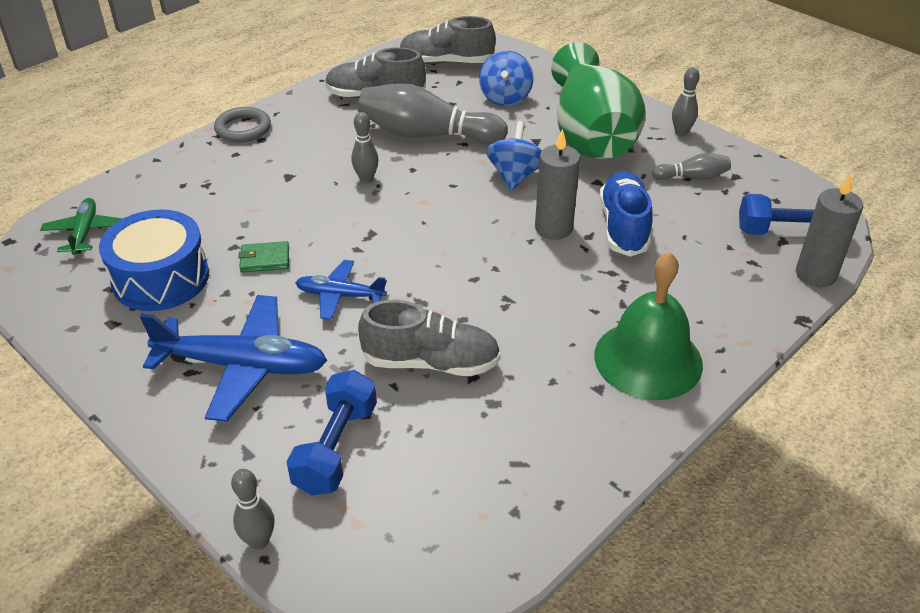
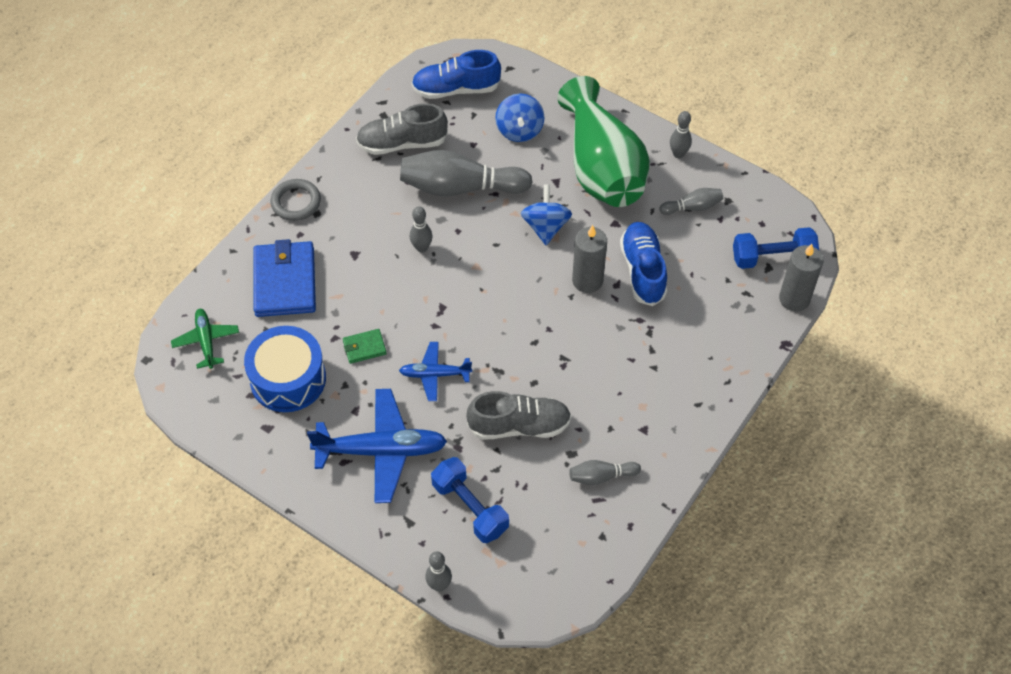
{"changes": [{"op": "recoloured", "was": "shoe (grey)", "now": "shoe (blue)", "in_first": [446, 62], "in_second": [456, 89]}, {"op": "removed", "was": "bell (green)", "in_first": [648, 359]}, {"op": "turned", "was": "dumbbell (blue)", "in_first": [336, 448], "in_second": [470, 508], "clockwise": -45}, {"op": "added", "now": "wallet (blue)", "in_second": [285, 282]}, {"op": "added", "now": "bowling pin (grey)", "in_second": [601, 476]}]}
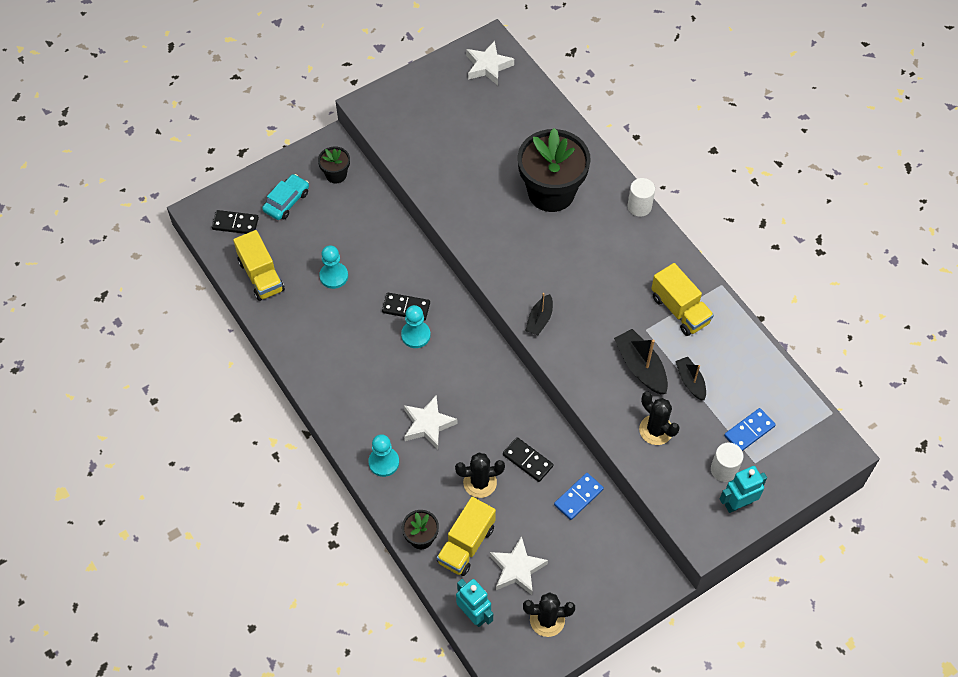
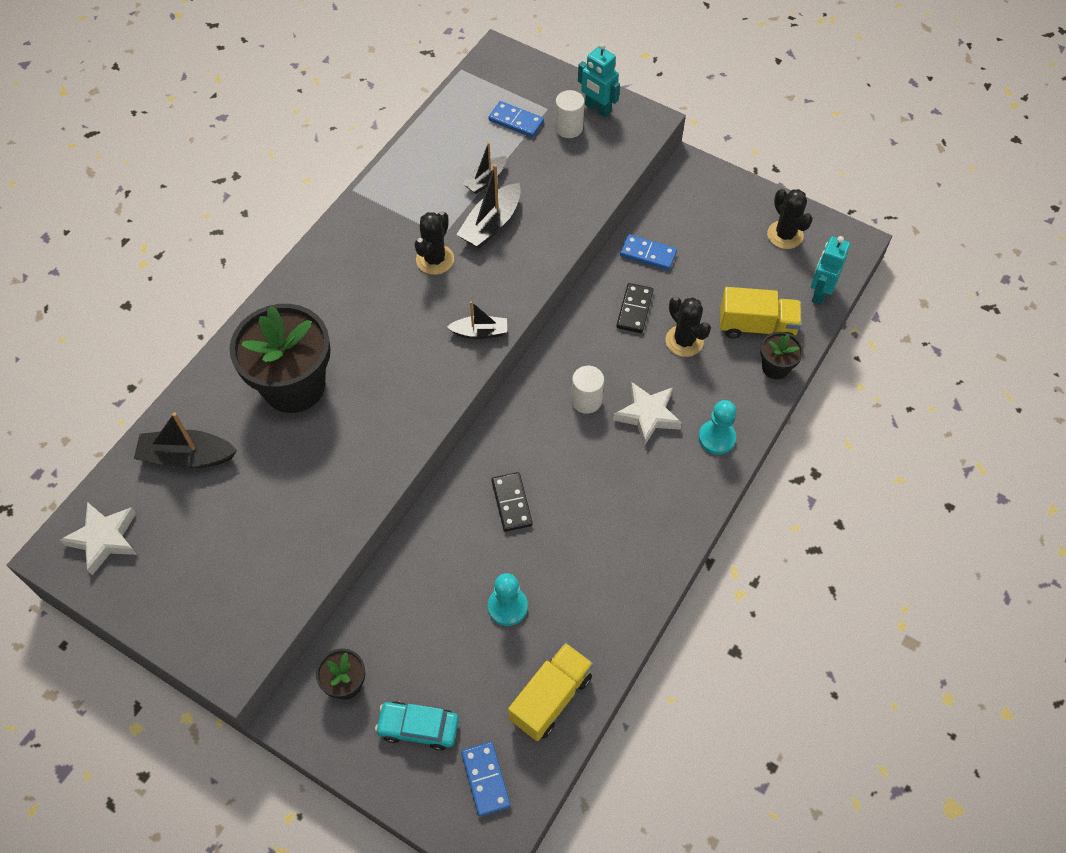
{"changes": [{"op": "moved", "was": "cylinder (white)", "in_first": [639, 206], "in_second": [586, 400]}, {"op": "recoloured", "was": "domino (black)", "now": "domino (blue)", "in_first": [235, 224], "in_second": [486, 779]}, {"op": "removed", "was": "truck (yellow)", "in_first": [680, 310]}, {"op": "removed", "was": "pawn (turquoise)", "in_first": [415, 335]}, {"op": "moved", "was": "cactus (black)", "in_first": [656, 430], "in_second": [435, 259]}, {"op": "removed", "was": "star (white)", "in_first": [517, 569]}, {"op": "added", "now": "boat (black)", "in_second": [187, 457]}]}
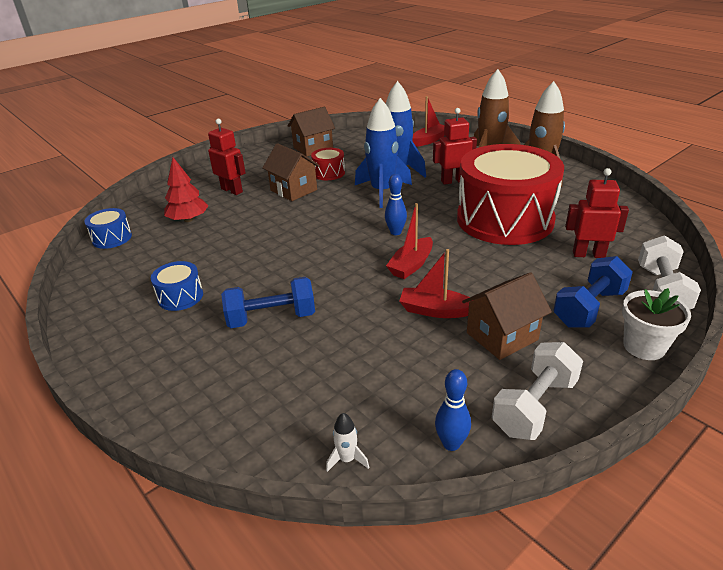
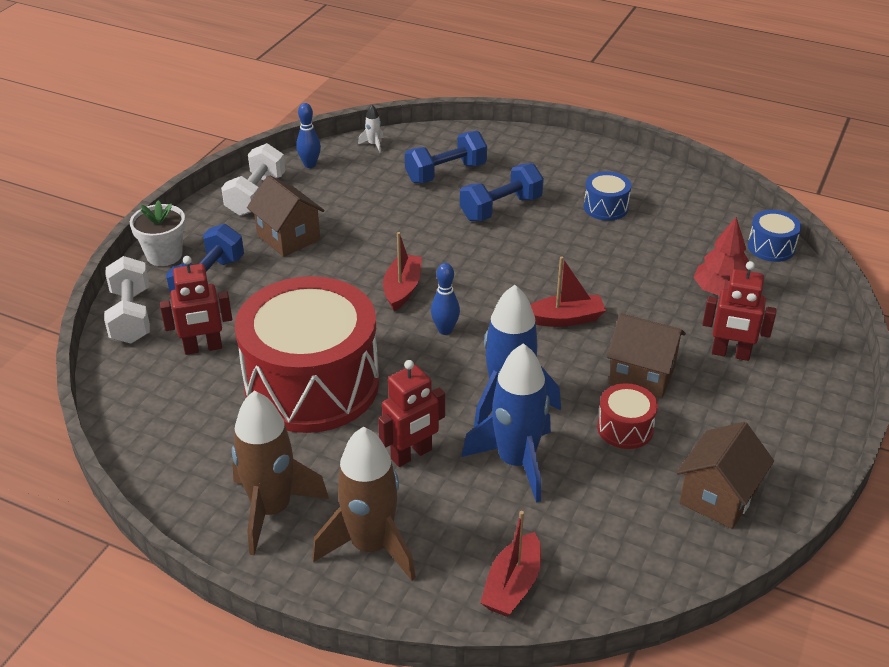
{"changes": [{"op": "moved", "was": "boat (red)", "in_first": [435, 310], "in_second": [565, 319]}, {"op": "turned", "was": "house (brown)", "in_first": [502, 336], "in_second": [288, 237], "clockwise": -75}, {"op": "added", "now": "dumbbell (blue)", "in_second": [446, 173]}]}
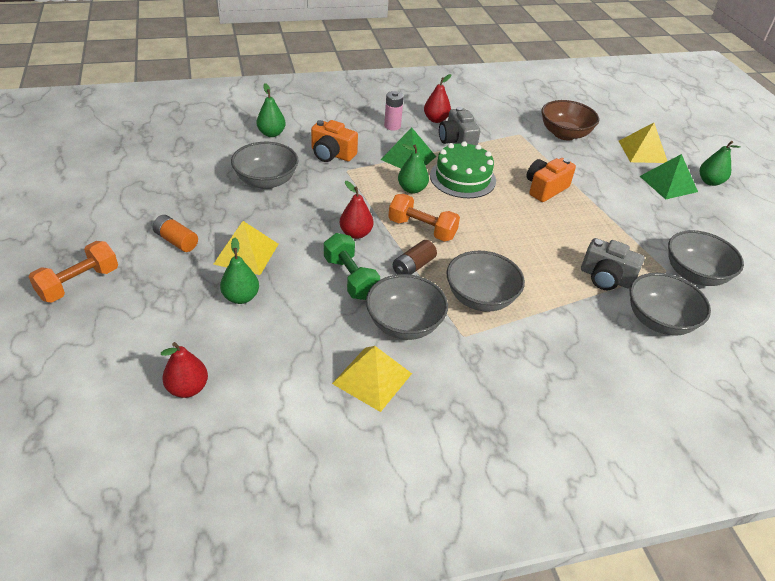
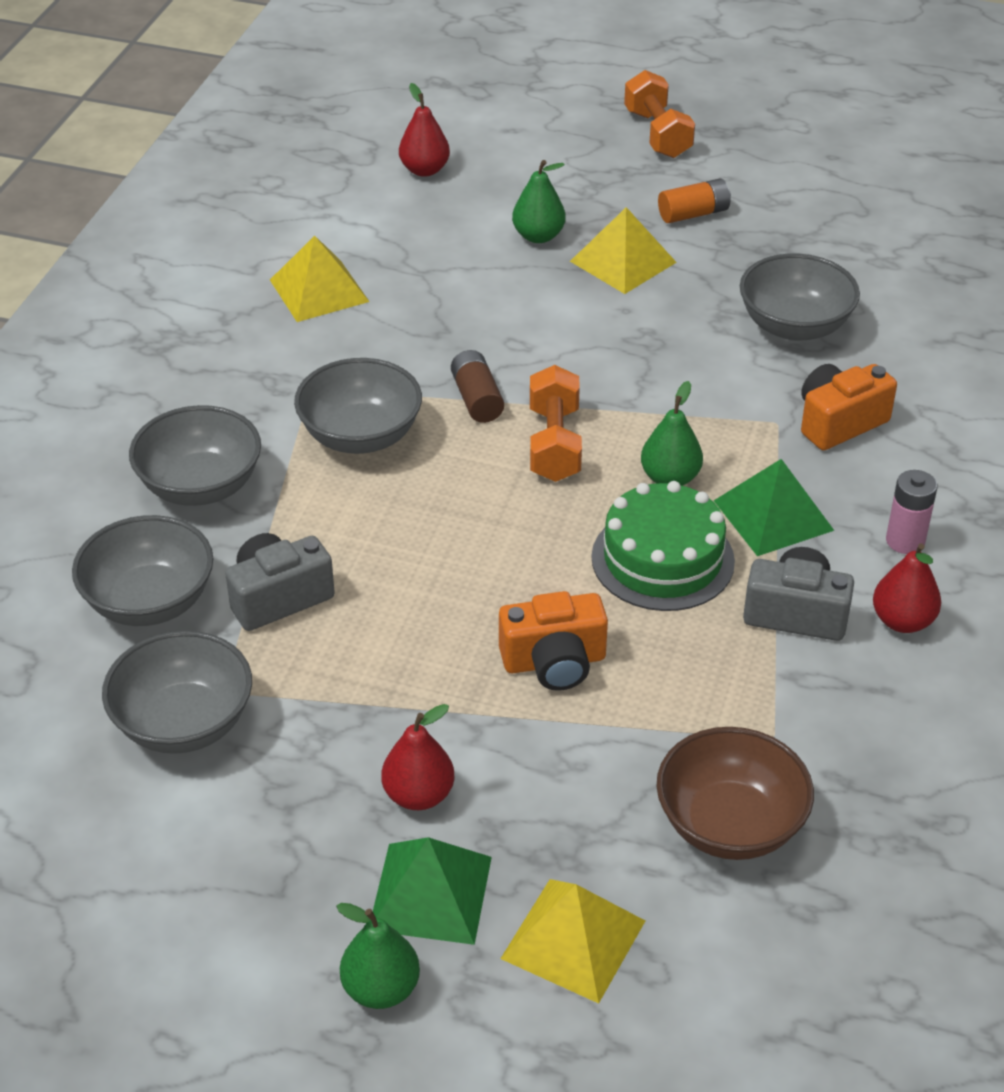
{"changes": [{"op": "removed", "was": "pear (green)", "in_first": [271, 133]}, {"op": "turned", "was": "camera (orange)", "in_first": [545, 188], "in_second": [554, 662], "clockwise": 90}, {"op": "moved", "was": "pear (red)", "in_first": [356, 233], "in_second": [418, 795]}, {"op": "turned", "was": "dumbbell (orange)", "in_first": [422, 229], "in_second": [554, 444], "clockwise": -60}, {"op": "removed", "was": "dumbbell (green)", "in_first": [350, 278]}, {"op": "moved", "was": "bowl (grey)", "in_first": [404, 324], "in_second": [200, 486]}]}
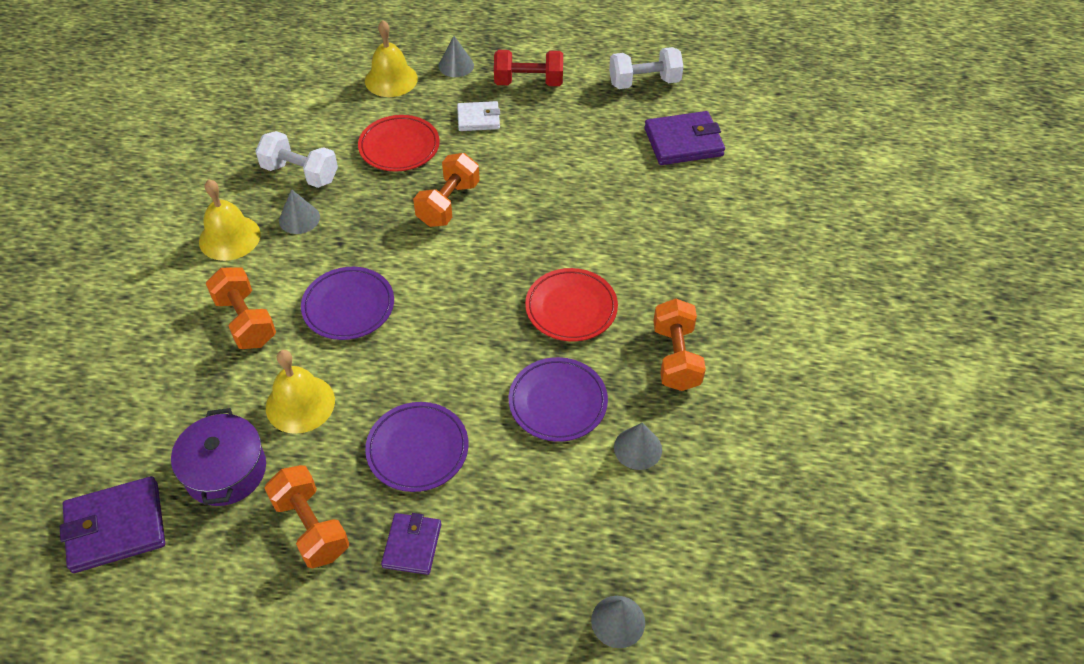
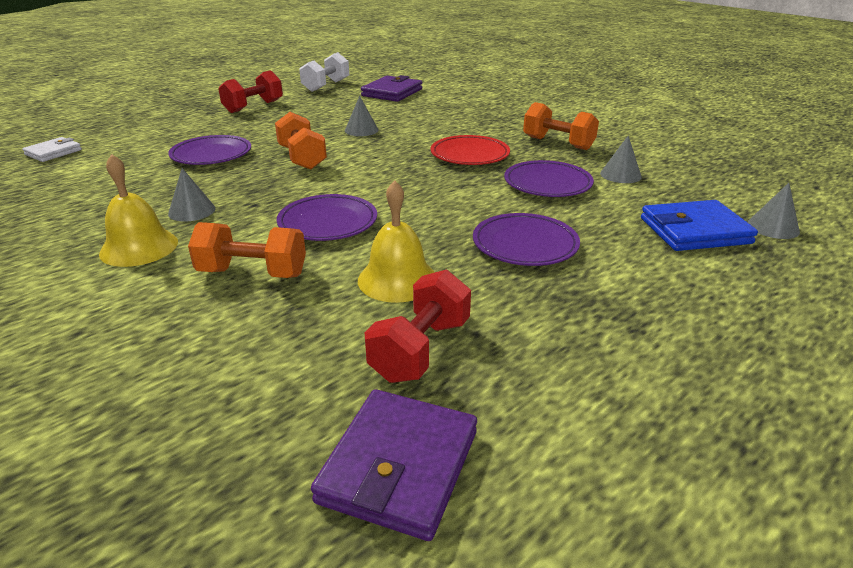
{"changes": [{"op": "removed", "was": "bell (yellow)", "in_first": [391, 79]}, {"op": "moved", "was": "cone (grey)", "in_first": [456, 65], "in_second": [361, 130]}, {"op": "moved", "was": "wallet (white)", "in_first": [478, 119], "in_second": [53, 152]}, {"op": "recoloured", "was": "plate (red)", "now": "plate (purple)", "in_first": [399, 147], "in_second": [211, 155]}, {"op": "removed", "was": "dumbbell (white)", "in_first": [300, 173]}, {"op": "replaced", "was": "pot (purple)", "now": "dumbbell (red)", "in_first": [225, 470], "in_second": [420, 349]}, {"op": "removed", "was": "dumbbell (orange)", "in_first": [311, 527]}, {"op": "removed", "was": "wallet (purple)", "in_first": [412, 545]}, {"op": "added", "now": "wallet (blue)", "in_second": [694, 231]}]}
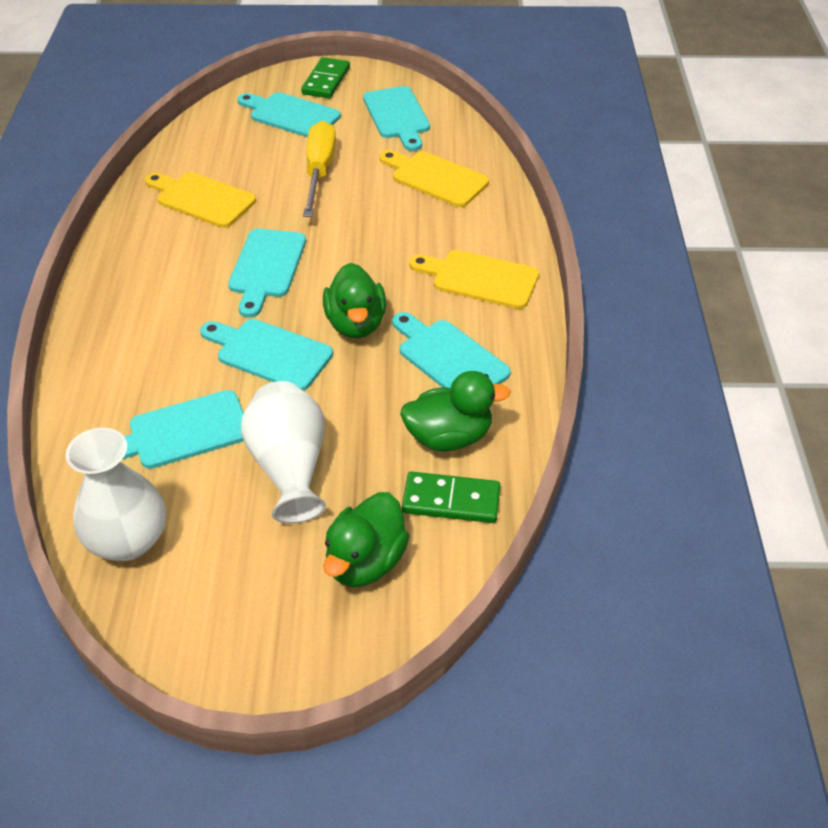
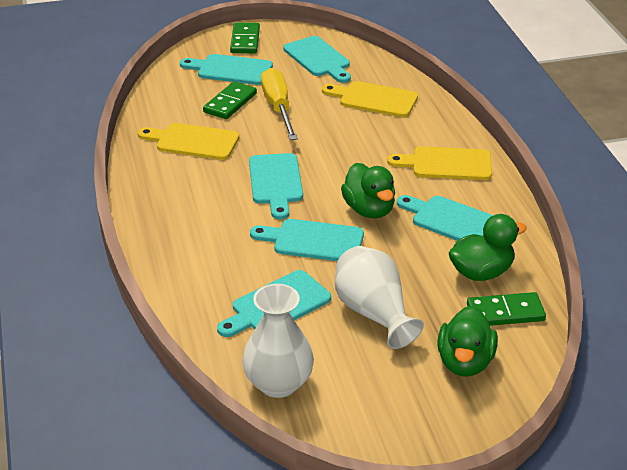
{"changes": [{"op": "added", "now": "domino (green)", "in_second": [230, 103]}]}
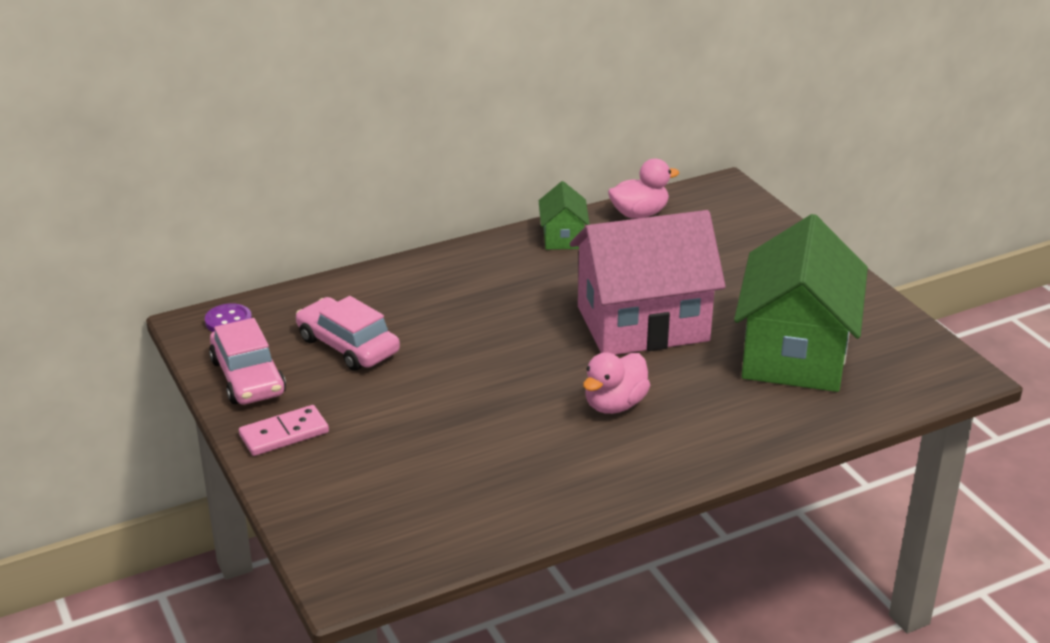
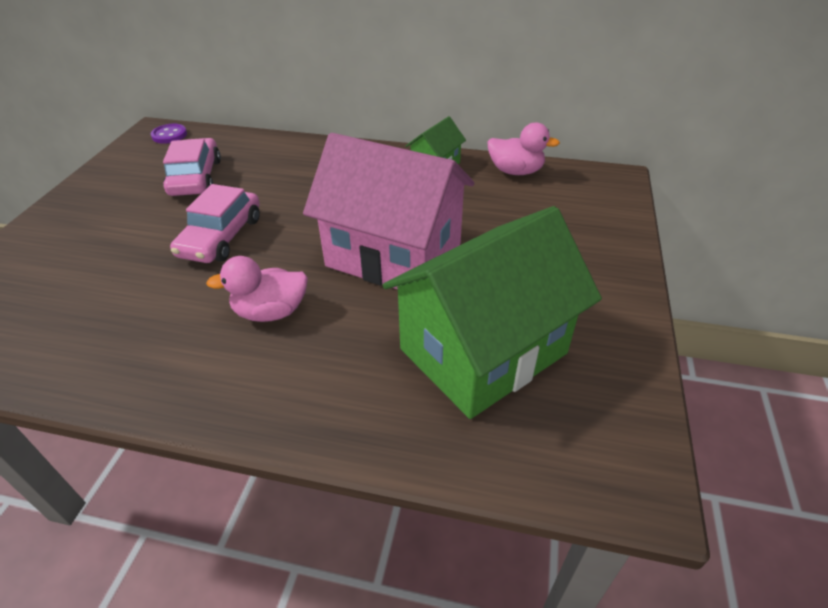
{"changes": [{"op": "moved", "was": "car (pink)", "in_first": [248, 377], "in_second": [221, 237]}, {"op": "removed", "was": "domino (pink)", "in_first": [284, 434]}]}
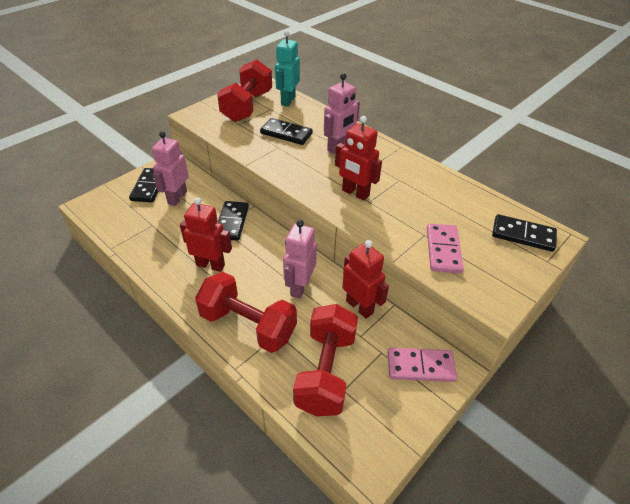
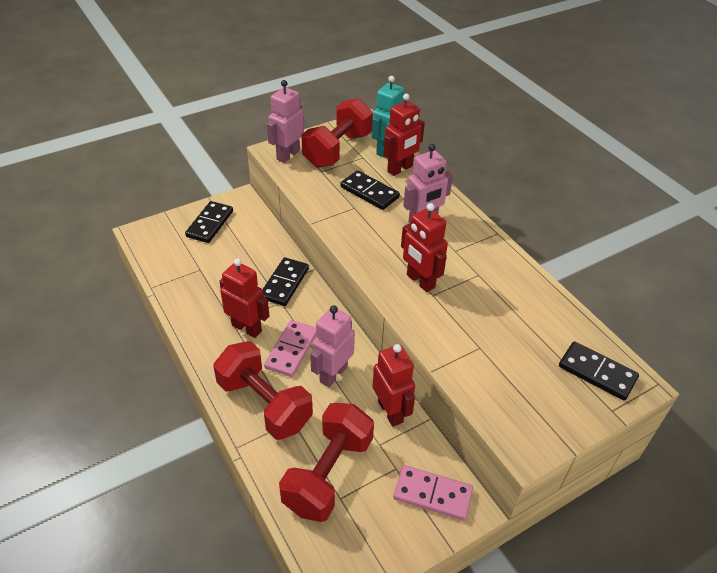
{"changes": [{"op": "moved", "was": "robot (pink)", "in_first": [177, 197], "in_second": [288, 155]}, {"op": "moved", "was": "domino (pink)", "in_first": [443, 250], "in_second": [291, 350]}, {"op": "added", "now": "robot (red)", "in_second": [400, 169]}]}
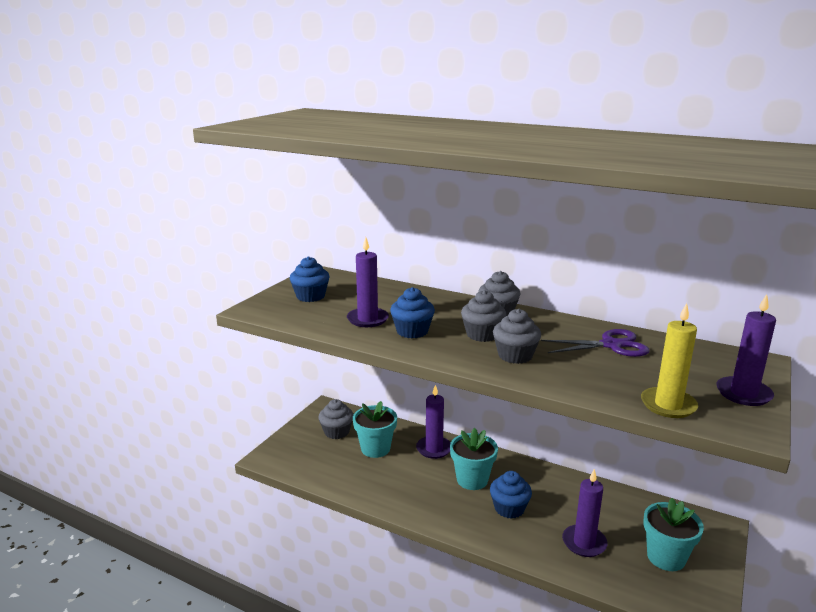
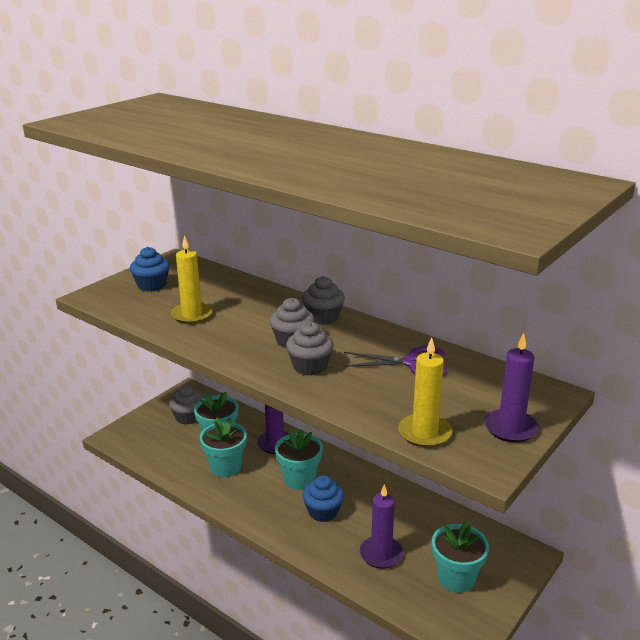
{"changes": [{"op": "recoloured", "was": "candle (purple)", "now": "candle (yellow)", "in_first": [367, 319], "in_second": [192, 315]}, {"op": "removed", "was": "cupcake (blue)", "in_first": [412, 331]}, {"op": "added", "now": "flower pot (turquoise)", "in_second": [225, 467]}]}
